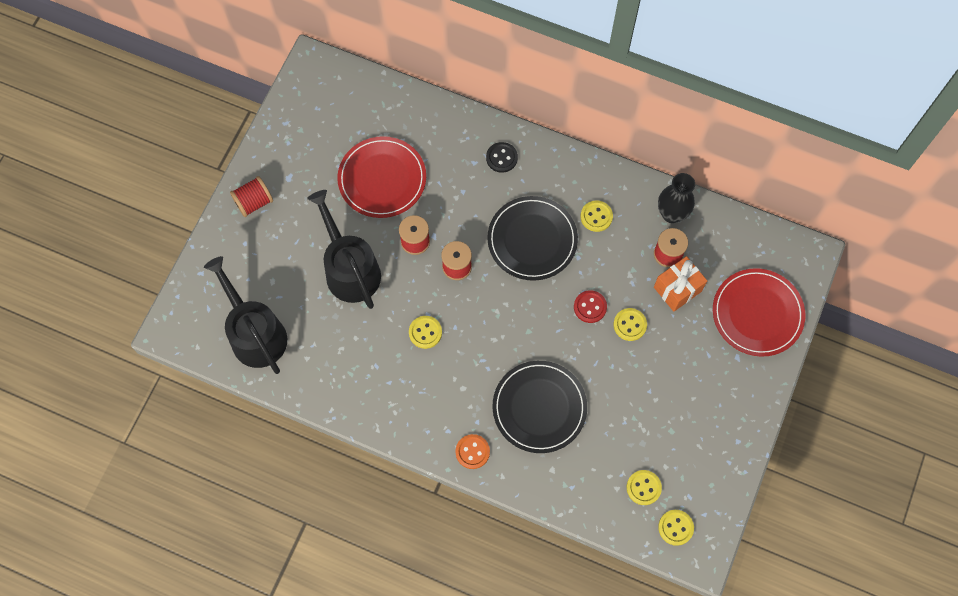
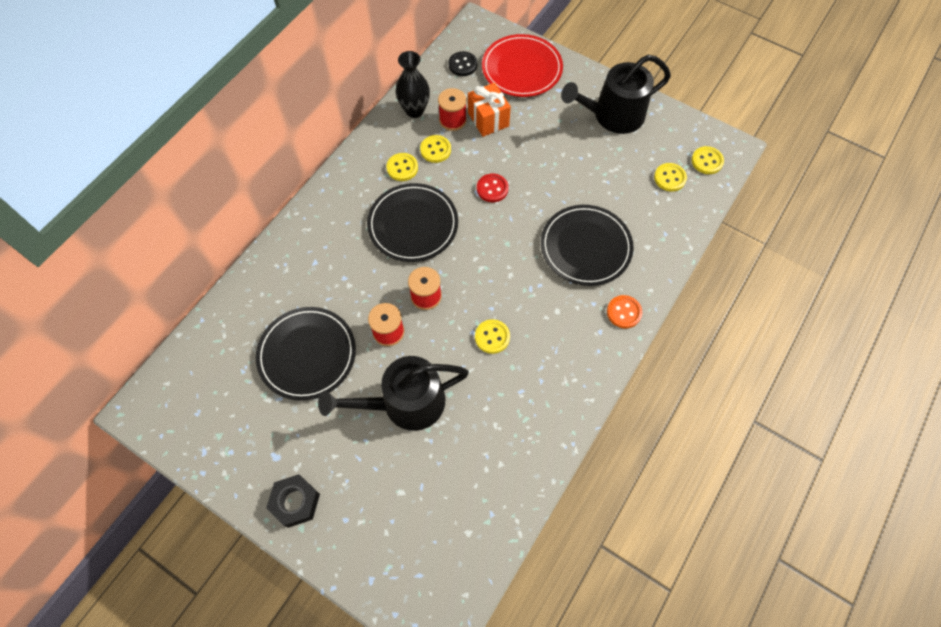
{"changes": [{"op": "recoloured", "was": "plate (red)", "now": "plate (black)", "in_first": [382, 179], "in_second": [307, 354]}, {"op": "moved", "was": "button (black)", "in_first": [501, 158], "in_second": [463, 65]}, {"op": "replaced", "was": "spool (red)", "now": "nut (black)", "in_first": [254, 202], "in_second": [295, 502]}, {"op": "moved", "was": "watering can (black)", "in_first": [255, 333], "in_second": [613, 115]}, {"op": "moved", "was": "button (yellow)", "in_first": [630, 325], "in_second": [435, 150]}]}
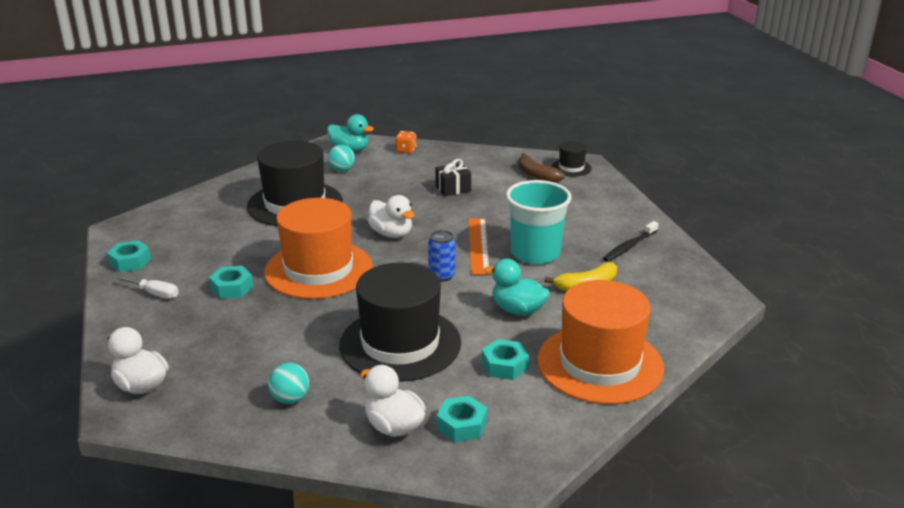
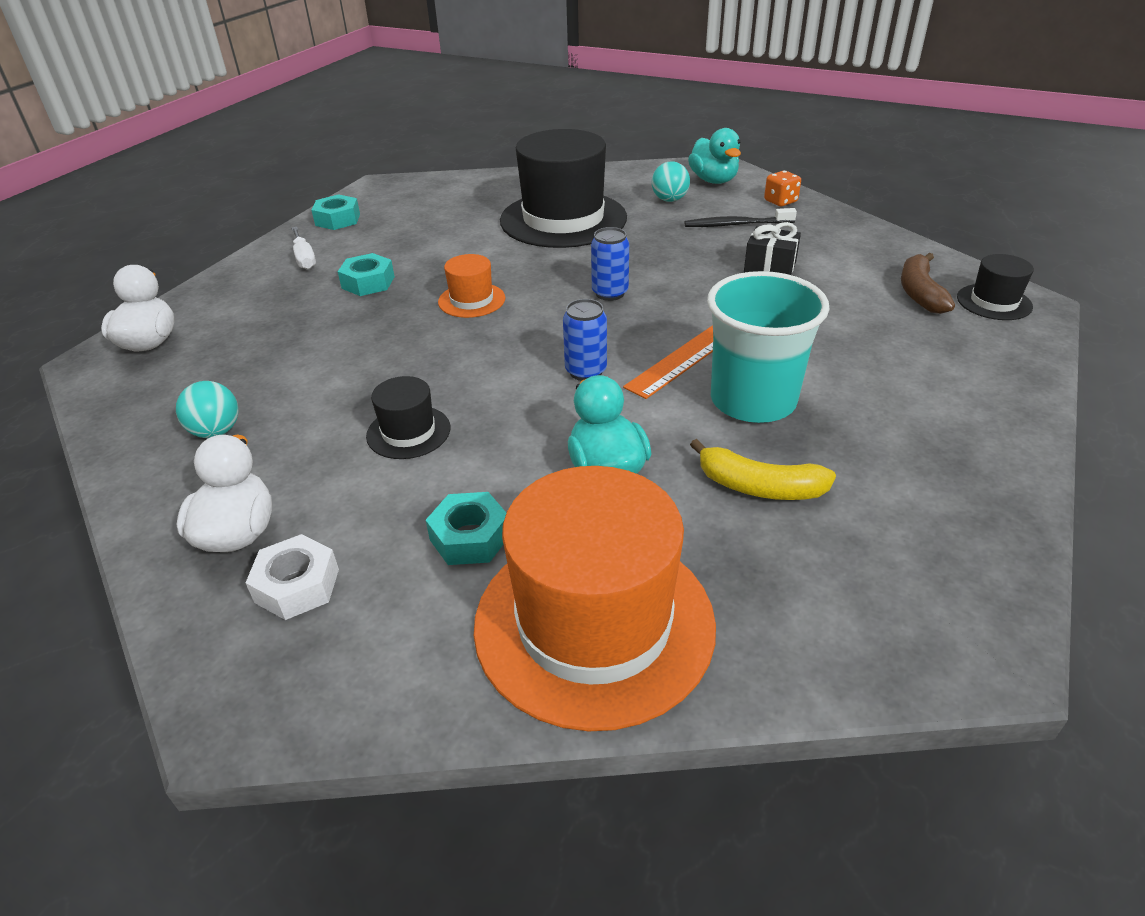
{"changes": [{"op": "replaced", "was": "duck (white)", "now": "can (blue)", "in_first": [391, 234], "in_second": [610, 293]}, {"op": "resized", "was": "hat (orange)", "in_first": [318, 269], "in_second": [471, 300], "ratio": 0.45}, {"op": "moved", "was": "toothbrush (black)", "in_first": [629, 246], "in_second": [736, 225]}, {"op": "resized", "was": "hat (black)", "in_first": [400, 344], "in_second": [408, 432], "ratio": 0.45}, {"op": "recoloured", "was": "nut (turquoise)", "now": "nut (white)", "in_first": [462, 425], "in_second": [297, 585]}]}
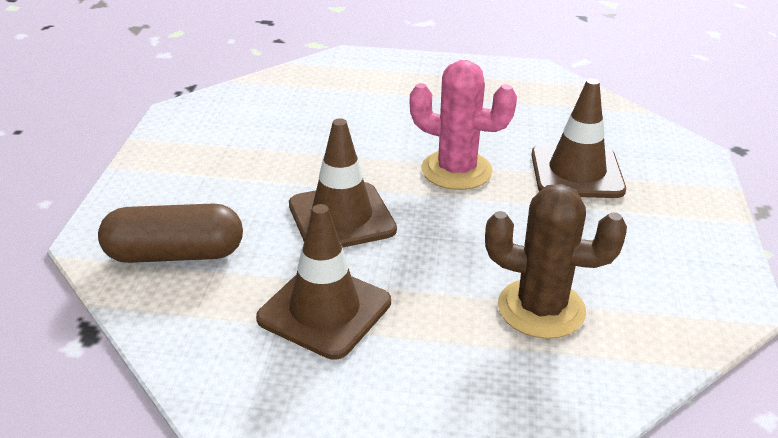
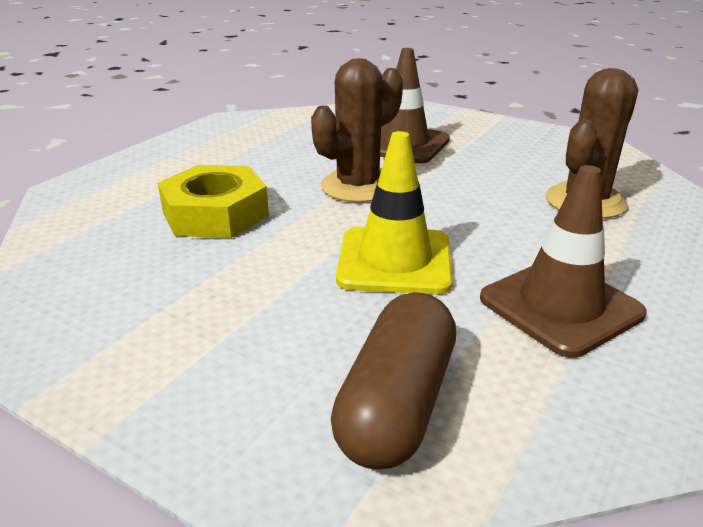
{"changes": [{"op": "recoloured", "was": "cactus (pink)", "now": "cactus (brown)", "in_first": [456, 170], "in_second": [358, 186]}, {"op": "recoloured", "was": "traffic cone (brown)", "now": "traffic cone (yellow)", "in_first": [341, 217], "in_second": [394, 261]}, {"op": "added", "now": "nut (yellow)", "in_second": [215, 214]}]}
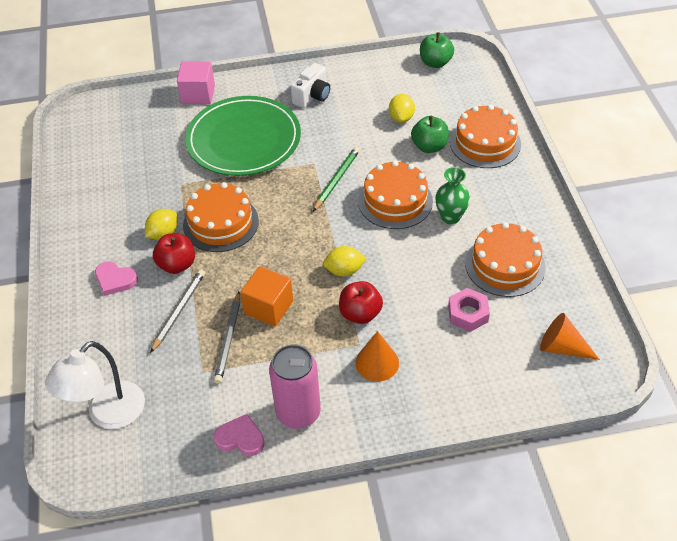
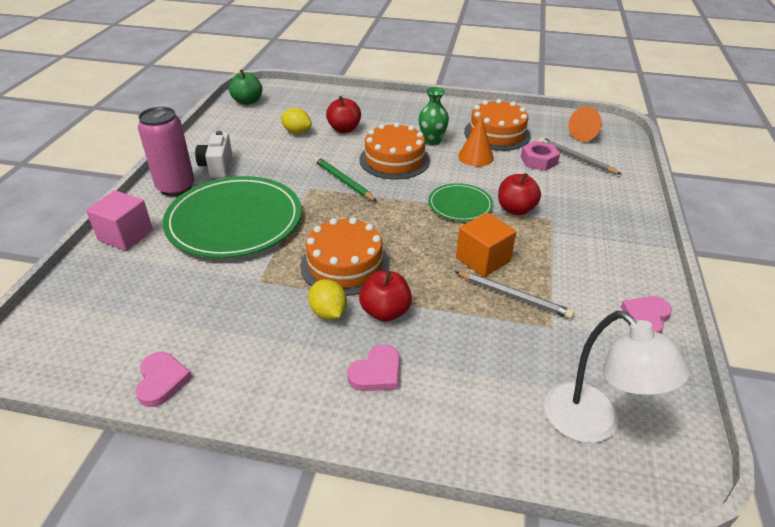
{"changes": [{"op": "turned", "was": "camera (white)", "in_first": [312, 96], "in_second": [217, 166], "clockwise": -150}, {"op": "removed", "was": "cake (orange)", "in_first": [485, 143]}, {"op": "recoloured", "was": "apple (green)", "now": "apple (red)", "in_first": [429, 146], "in_second": [344, 129]}, {"op": "replaced", "was": "lemon (yellow)", "now": "plate (green)", "in_first": [344, 270], "in_second": [460, 205]}, {"op": "moved", "was": "pencil (grey)", "in_first": [179, 311], "in_second": [576, 158]}, {"op": "moved", "was": "cone (orange)", "in_first": [377, 362], "in_second": [475, 157]}, {"op": "moved", "was": "can (pink)", "in_first": [298, 412], "in_second": [176, 187]}, {"op": "added", "now": "heart (pink)", "in_second": [162, 381]}]}
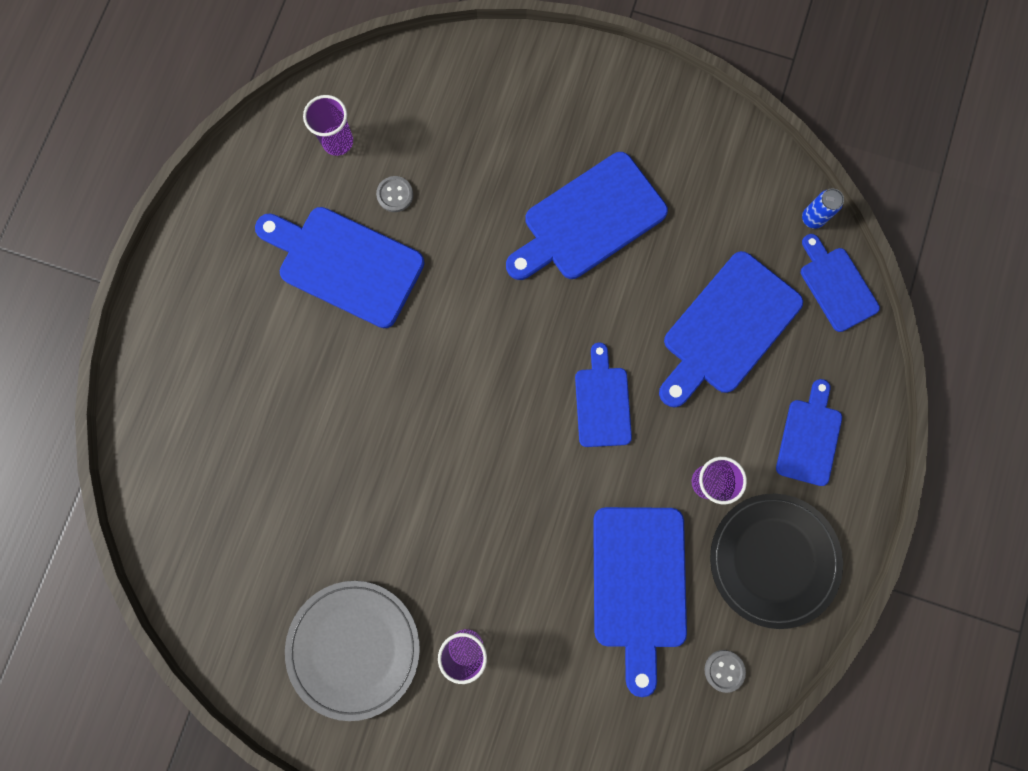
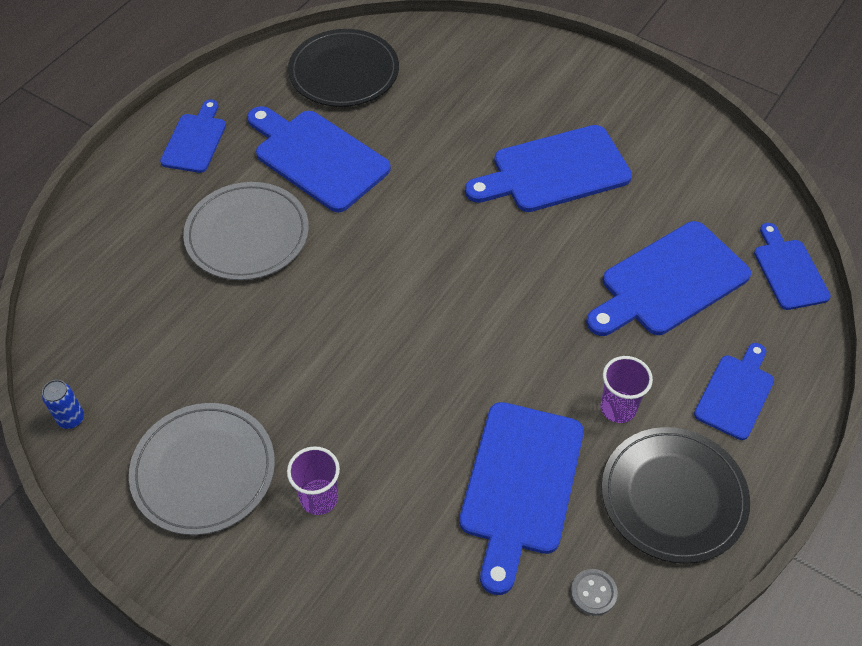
{"changes": [{"op": "replaced", "was": "cup (purple)", "now": "plate (black)", "in_first": [338, 142], "in_second": [344, 72]}, {"op": "removed", "was": "button (grey)", "in_first": [395, 195]}, {"op": "moved", "was": "can (blue)", "in_first": [812, 218], "in_second": [71, 419]}, {"op": "moved", "was": "cutting board (blue)", "in_first": [602, 402], "in_second": [195, 140]}, {"op": "added", "now": "plate (grey)", "in_second": [247, 234]}]}
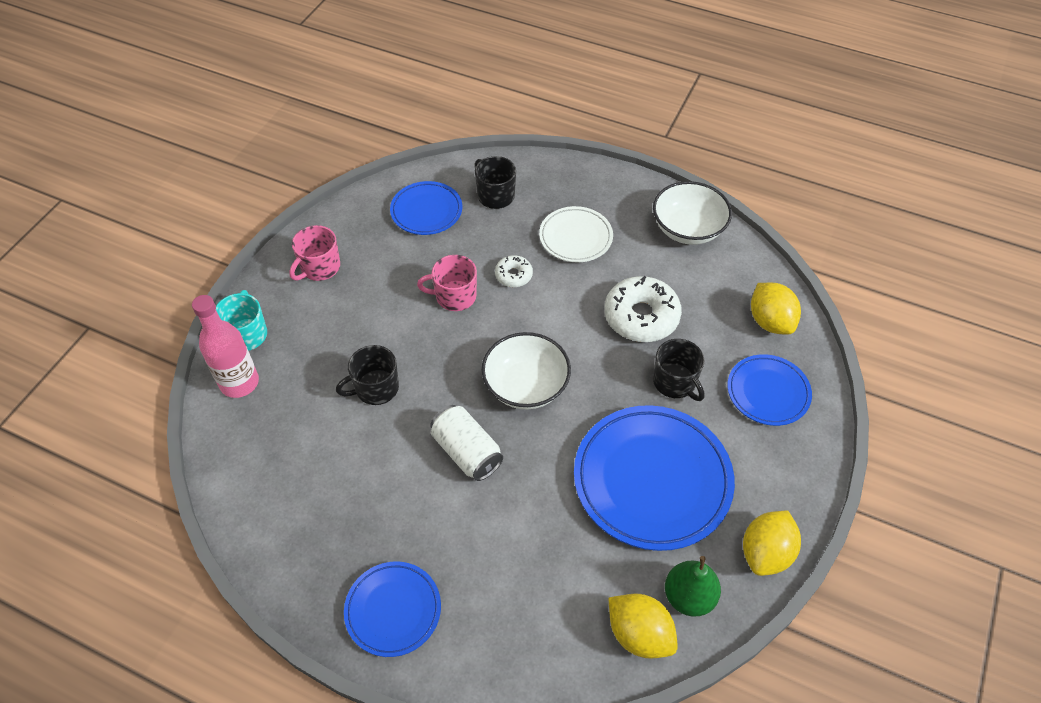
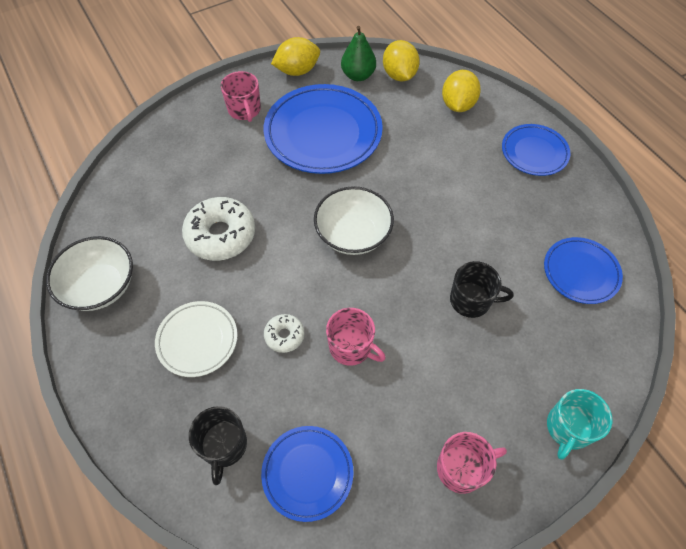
{"changes": [{"op": "moved", "was": "lemon (yellow)", "in_first": [770, 321], "in_second": [457, 105]}, {"op": "removed", "was": "bottle (pink)", "in_first": [239, 383]}, {"op": "removed", "was": "mug (black)", "in_first": [675, 382]}, {"op": "moved", "was": "plate (blue)", "in_first": [768, 392], "in_second": [580, 272]}, {"op": "removed", "was": "can (white)", "in_first": [466, 452]}, {"op": "added", "now": "mug (pink)", "in_second": [244, 110]}]}
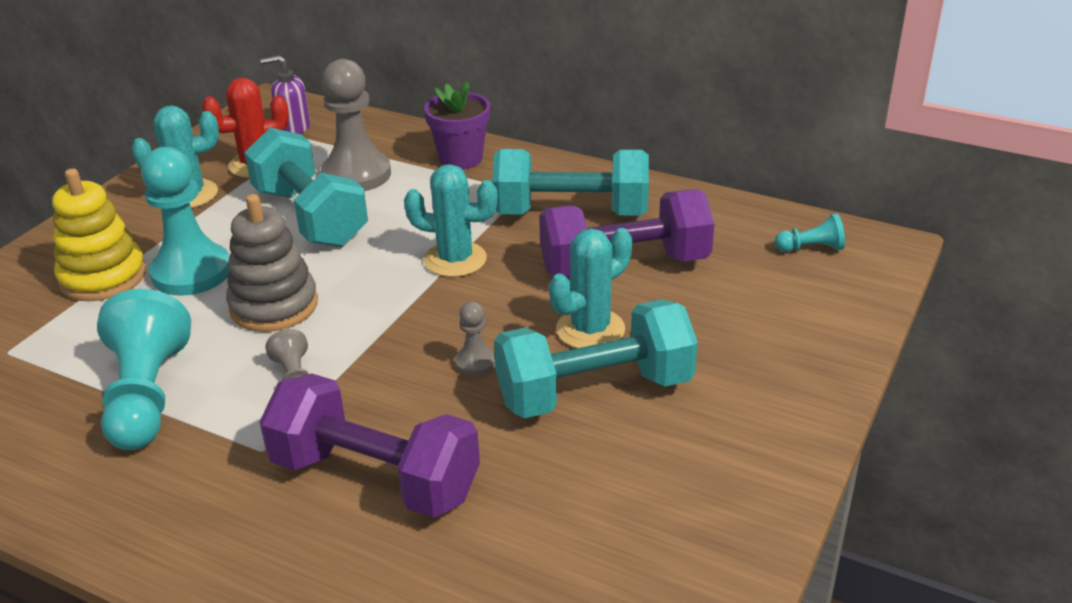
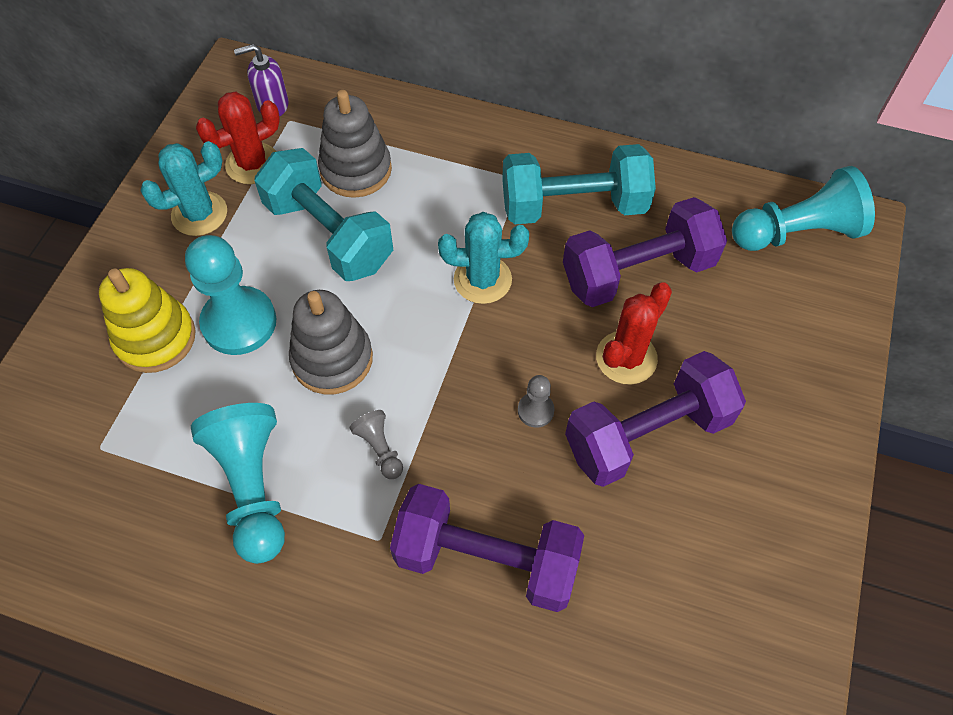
{"changes": [{"op": "replaced", "was": "pawn (grey)", "now": "stacking toy (grey)", "in_first": [356, 175], "in_second": [356, 170]}, {"op": "removed", "was": "flower pot (purple)", "in_first": [461, 159]}, {"op": "resized", "was": "pawn (turquoise)", "in_first": [811, 248], "in_second": [796, 232], "ratio": 2.13}, {"op": "recoloured", "was": "cactus (turquoise)", "now": "cactus (red)", "in_first": [590, 329], "in_second": [626, 358]}, {"op": "recoloured", "was": "dumbbell (turquoise)", "now": "dumbbell (purple)", "in_first": [594, 391], "in_second": [647, 434]}]}
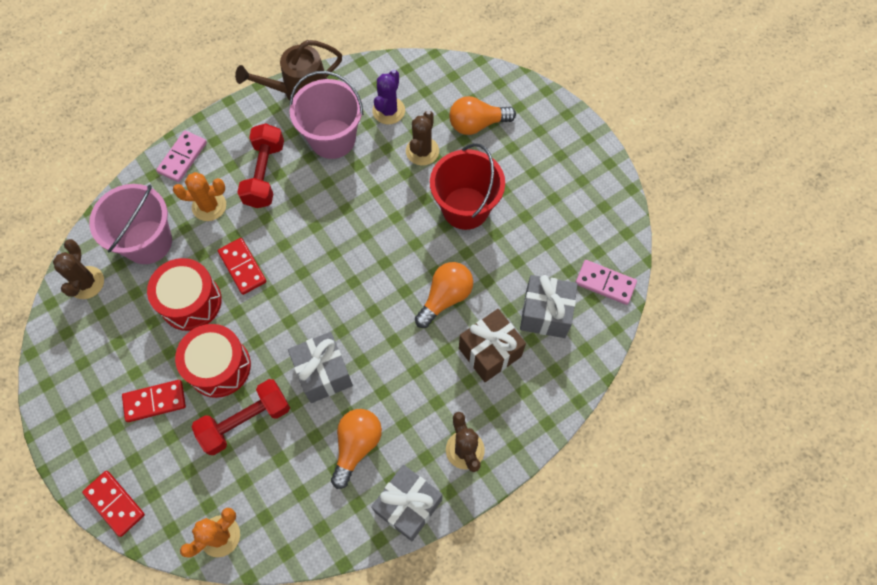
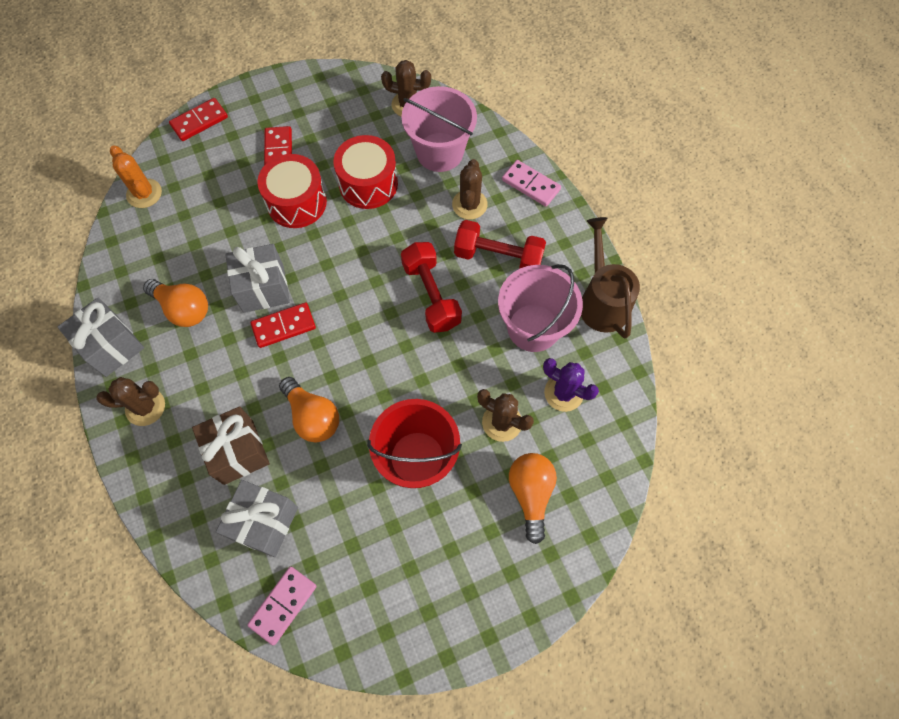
{"changes": [{"op": "recoloured", "was": "cactus (orange)", "now": "cactus (brown)", "in_first": [209, 206], "in_second": [469, 204]}, {"op": "moved", "was": "domino (red)", "in_first": [242, 267], "in_second": [284, 326]}, {"op": "moved", "was": "dumbbell (red)", "in_first": [246, 421], "in_second": [431, 295]}]}
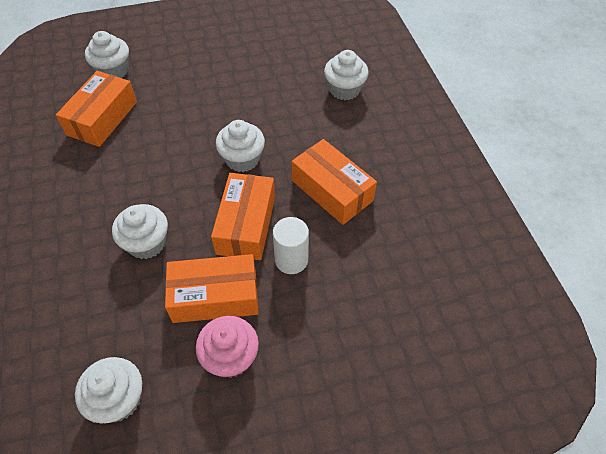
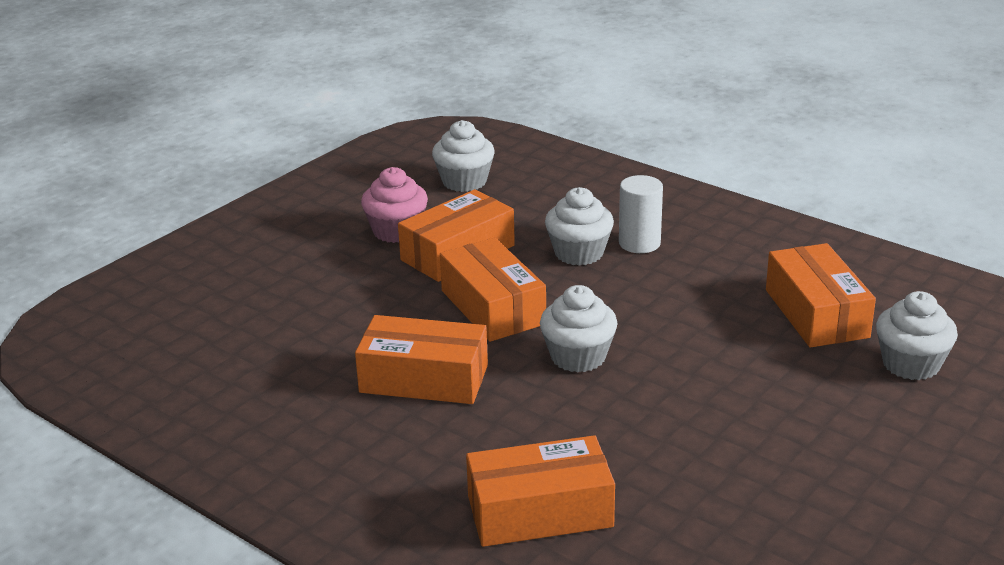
{"changes": [{"op": "replaced", "was": "cupcake (white)", "now": "box (orange)", "in_first": [344, 89], "in_second": [540, 512]}, {"op": "moved", "was": "cylinder (white)", "in_first": [291, 260], "in_second": [639, 243]}]}
